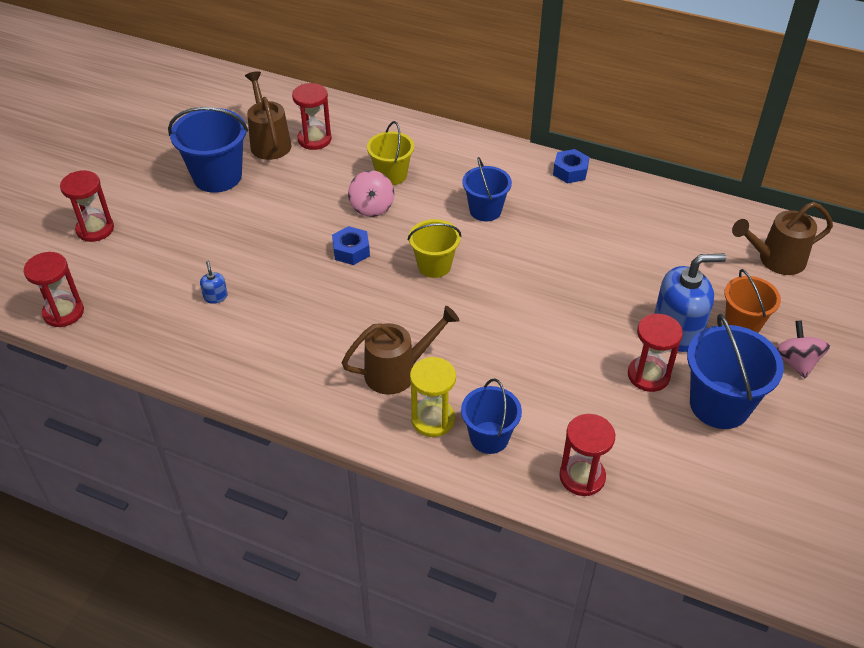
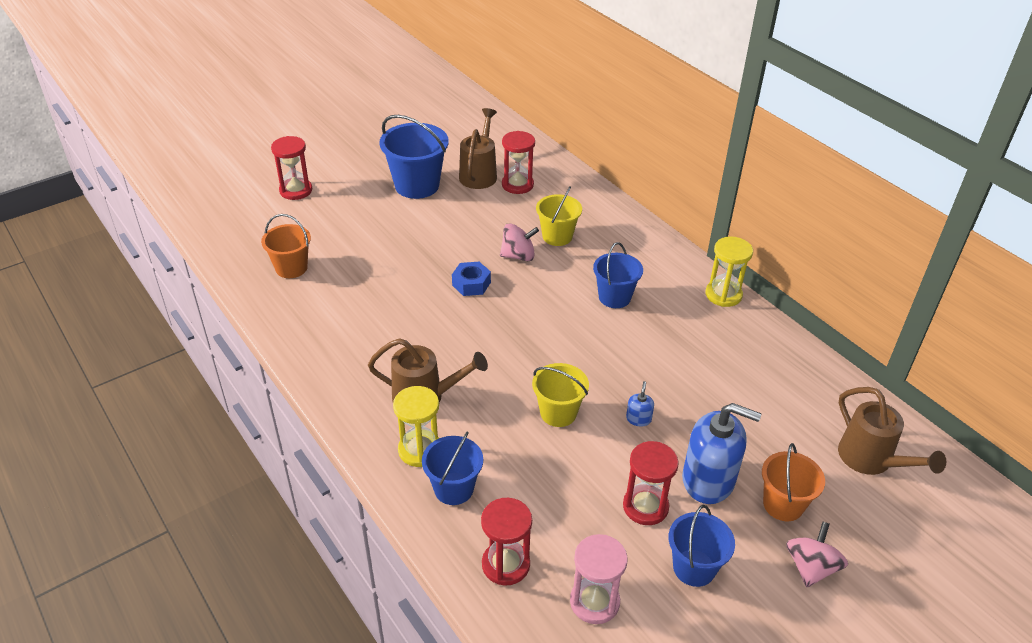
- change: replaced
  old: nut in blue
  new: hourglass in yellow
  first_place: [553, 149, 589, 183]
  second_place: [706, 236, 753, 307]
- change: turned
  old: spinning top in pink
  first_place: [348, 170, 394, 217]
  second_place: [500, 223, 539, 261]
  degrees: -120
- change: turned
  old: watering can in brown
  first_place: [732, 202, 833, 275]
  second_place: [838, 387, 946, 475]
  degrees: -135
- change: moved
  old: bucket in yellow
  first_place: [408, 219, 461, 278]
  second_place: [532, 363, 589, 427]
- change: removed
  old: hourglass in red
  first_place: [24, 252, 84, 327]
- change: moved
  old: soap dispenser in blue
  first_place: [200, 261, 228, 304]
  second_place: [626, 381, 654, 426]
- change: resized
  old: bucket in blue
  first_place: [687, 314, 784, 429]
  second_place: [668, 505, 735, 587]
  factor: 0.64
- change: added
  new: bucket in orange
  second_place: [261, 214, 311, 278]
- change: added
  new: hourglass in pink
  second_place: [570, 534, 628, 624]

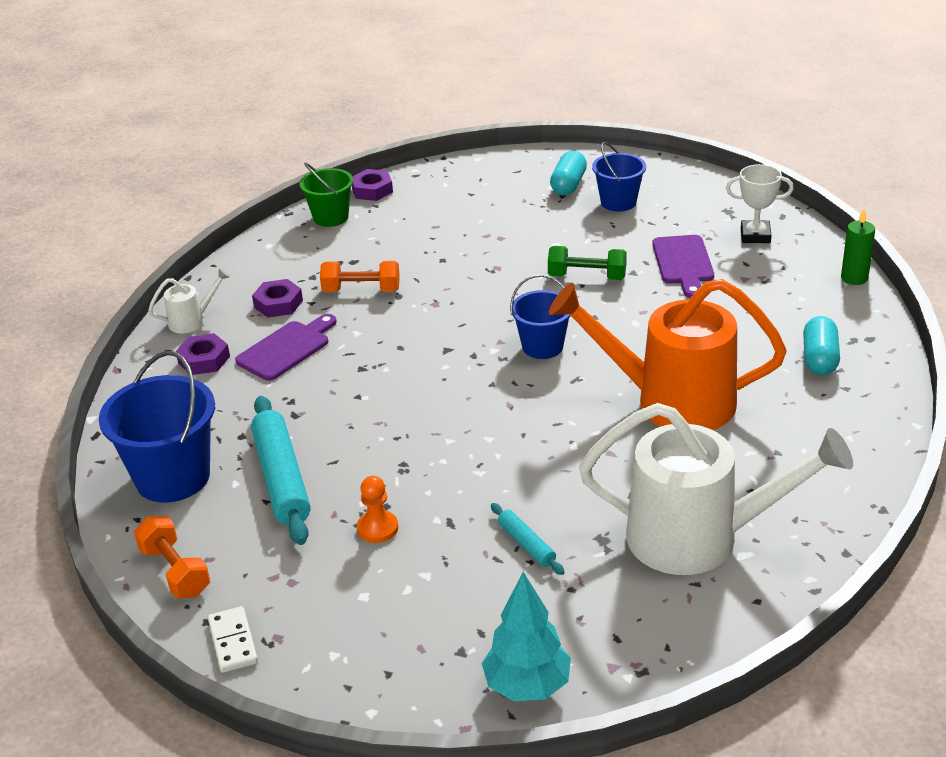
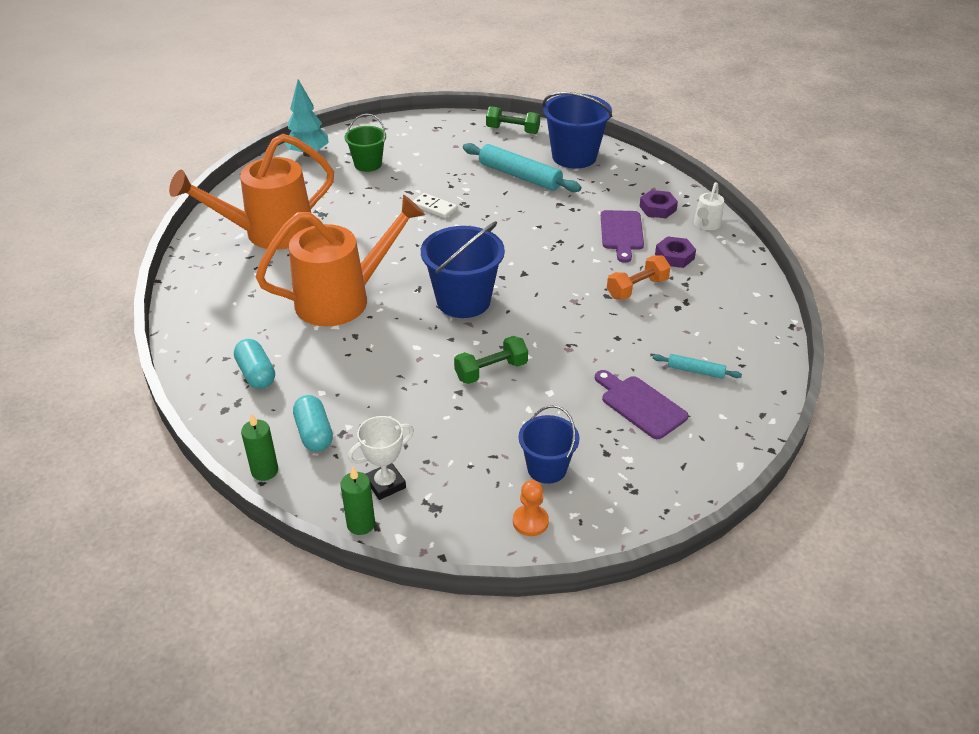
- change: moved
  old: capsule in turquoise
  first_place: [550, 151, 587, 196]
  second_place: [293, 395, 333, 452]
- change: moved
  old: bucket in green
  first_place: [300, 163, 353, 227]
  second_place: [344, 114, 386, 172]
- change: removed
  old: nut in purple
  first_place: [352, 169, 393, 201]
- change: moved
  old: cutting board in purple
  first_place: [652, 235, 714, 298]
  second_place: [595, 370, 688, 439]
- change: resized
  old: bucket in blue
  first_place: [510, 275, 571, 359]
  second_place: [421, 221, 505, 318]
  factor: 1.64
- change: recoloured
  old: watering can in white
  new: watering can in orange
  first_place: [579, 403, 853, 575]
  second_place: [169, 134, 334, 250]
- change: moved
  old: pawn in orange
  first_place: [357, 476, 398, 543]
  second_place: [513, 480, 549, 536]
- change: moved
  old: rolling pin in turquoise
  first_place: [491, 503, 564, 575]
  second_place: [653, 354, 742, 379]
- change: recoloured
  old: dumbbell in orange
  new: dumbbell in green
  first_place: [134, 516, 210, 598]
  second_place: [486, 106, 540, 134]
- change: moved
  old: domino in white
  first_place: [208, 606, 258, 673]
  second_place: [413, 193, 457, 218]
- change: added
  new: candle in green
  second_place: [340, 467, 375, 535]

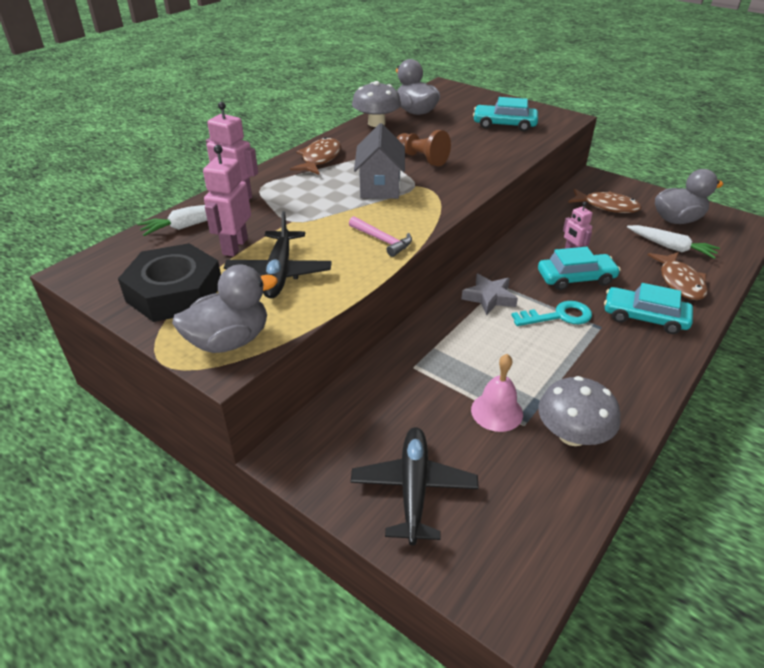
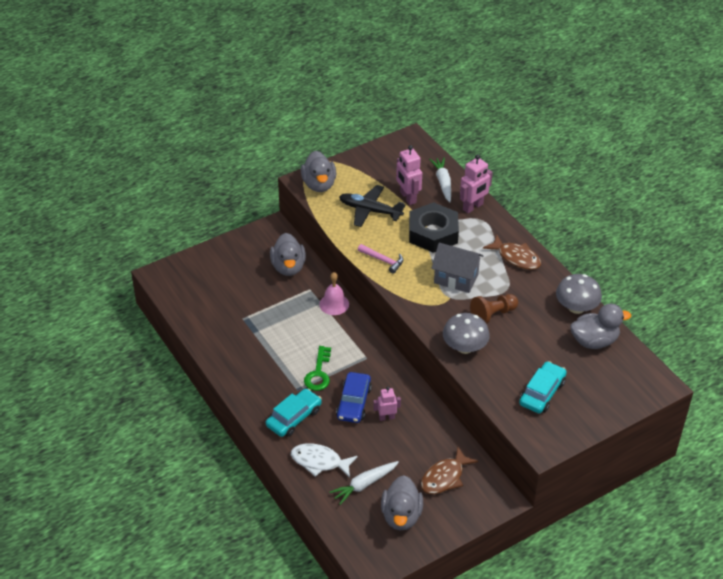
- change: turned
  old: robot in pink
  first_place: [203, 145, 251, 256]
  second_place: [396, 145, 422, 205]
  degrees: -150
- change: turned
  old: hammer in pink
  first_place: [349, 216, 412, 257]
  second_place: [358, 244, 403, 274]
  degrees: -120
- change: moved
  old: nut in black
  first_place: [118, 243, 221, 322]
  second_place: [409, 202, 459, 253]
- change: recoloured
  old: car in turquoise
  new: car in blue
  first_place: [538, 247, 621, 290]
  second_place: [336, 372, 372, 423]
- change: recoloured
  old: fish in brown
  new: fish in white
  first_place: [648, 252, 708, 300]
  second_place: [291, 443, 358, 478]
- change: removed
  old: star in grey
  first_place: [462, 274, 518, 315]
- change: recoloured
  old: key in turquoise
  new: key in green
  first_place: [511, 301, 592, 326]
  second_place: [304, 346, 331, 391]
- change: moved
  old: bell in pink
  first_place: [471, 354, 523, 432]
  second_place: [319, 272, 349, 315]
- change: moved
  old: mushroom in grey
  first_place: [538, 376, 620, 446]
  second_place: [443, 313, 490, 354]
- change: removed
  old: plane in black
  first_place: [350, 427, 479, 545]
- change: added
  new: duck in grey
  second_place: [270, 233, 306, 276]

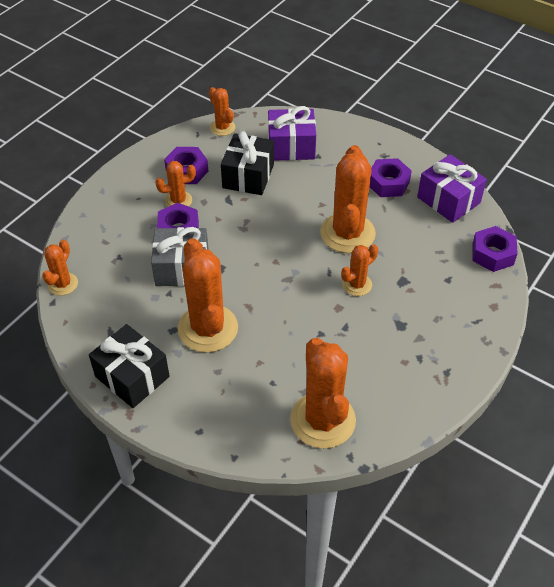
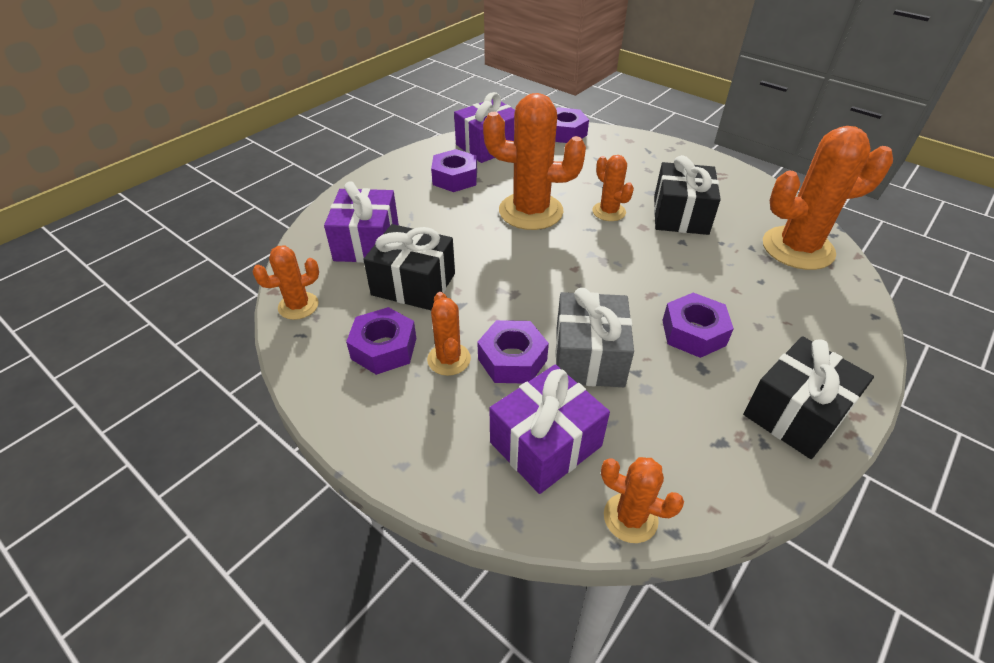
- change: replaced
  old: cactus in orange
  new: nut in purple
  first_place: [178, 238, 238, 353]
  second_place: [662, 293, 734, 358]
- change: added
  new: gift in black
  second_place: [654, 155, 721, 235]
- change: added
  new: gift in purple
  second_place: [490, 365, 610, 494]

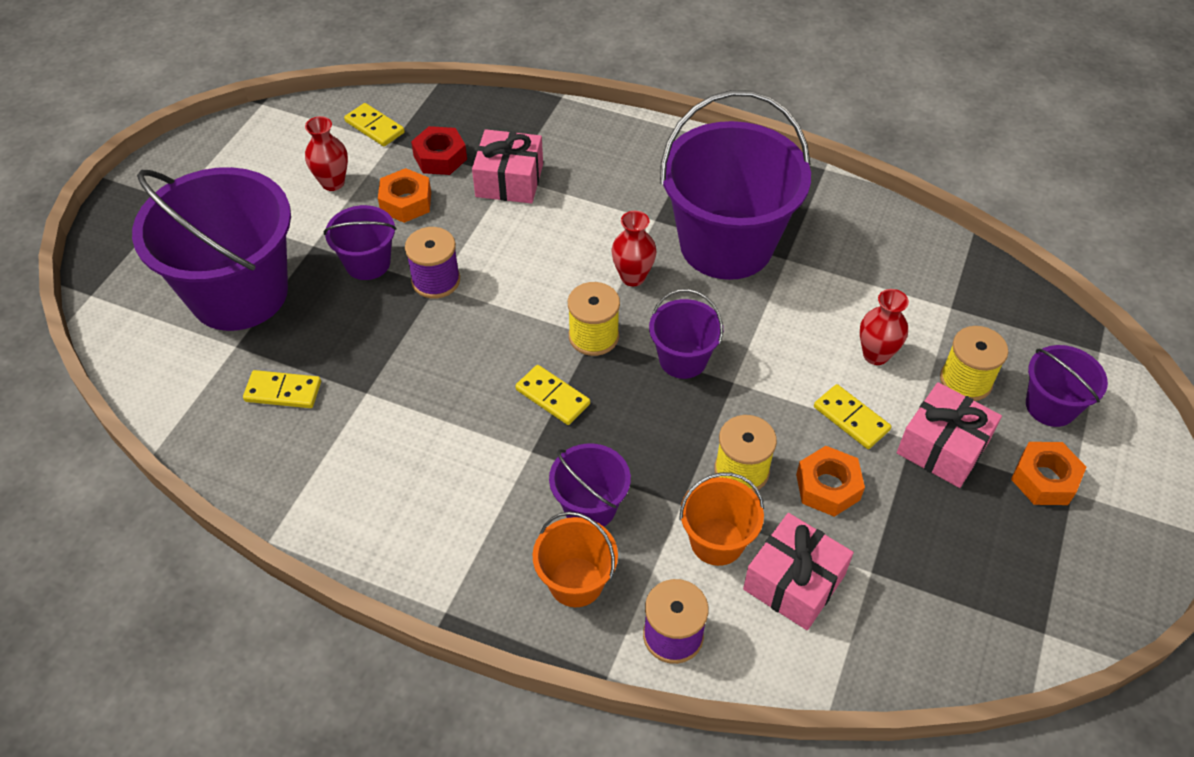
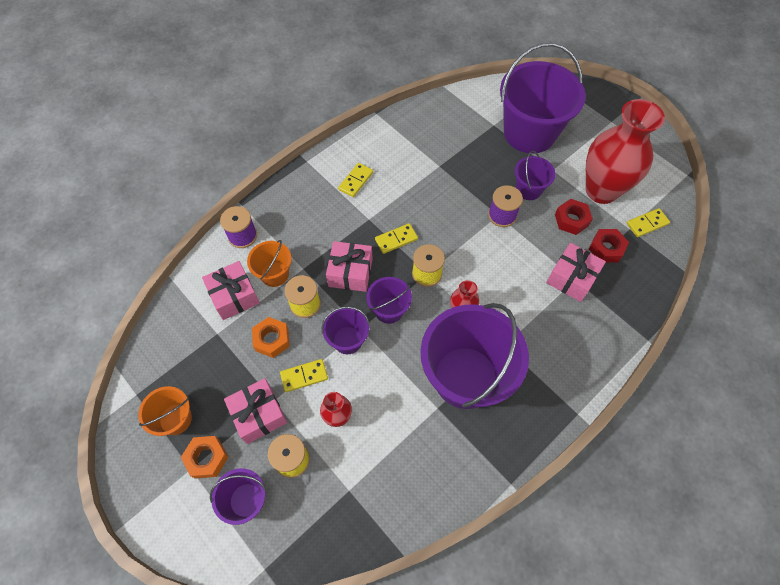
- change: resized
  old: vase in red
  first_place: [305, 116, 348, 191]
  second_place: [586, 99, 665, 204]
  factor: 2.28
- change: recoloured
  old: nut in orange
  new: nut in red
  first_place: [378, 168, 431, 223]
  second_place: [555, 199, 593, 235]
- change: moved
  old: domino in yellow
  first_place: [243, 370, 321, 408]
  second_place: [338, 163, 373, 197]
- change: moved
  old: bucket in purple
  first_place: [549, 443, 631, 527]
  second_place: [322, 306, 369, 354]
- change: moved
  old: bucket in orange
  first_place: [533, 512, 618, 607]
  second_place: [138, 386, 192, 436]
- change: added
  new: gift in pink
  second_place: [326, 241, 373, 292]

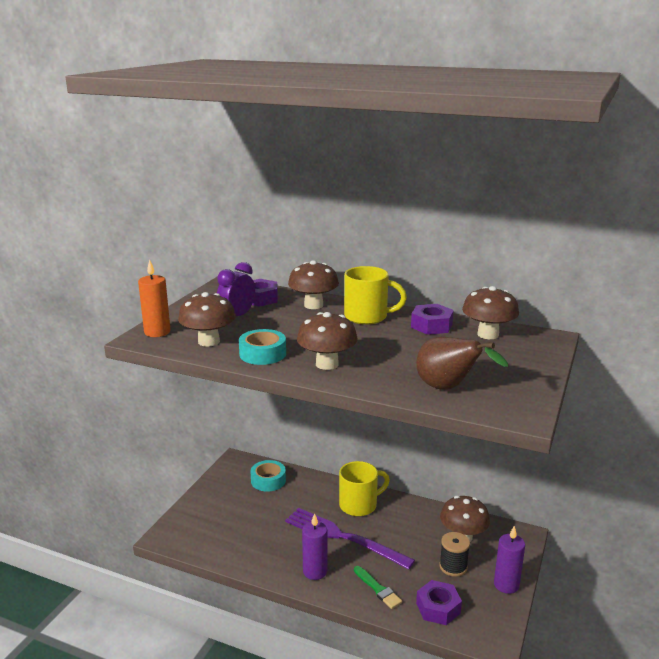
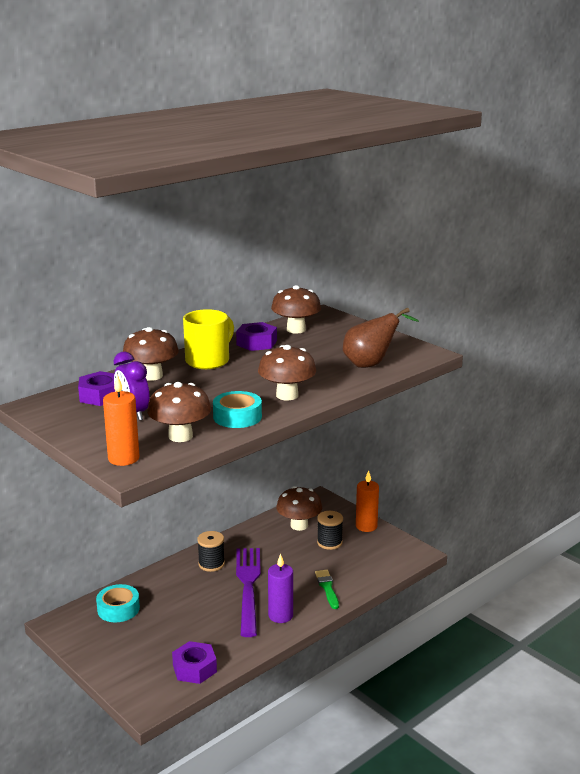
- change: replaced
  old: mug in yellow
  new: spool in black
  first_place: [339, 461, 390, 516]
  second_place: [197, 531, 225, 572]
- change: turned
  old: fork in purple
  first_place: [285, 508, 415, 570]
  second_place: [236, 548, 261, 637]
  degrees: 120
- change: recoloured
  old: candle in purple
  new: candle in orange
  first_place: [494, 526, 525, 594]
  second_place: [356, 470, 379, 532]
- change: turned
  old: brush in green
  first_place: [354, 566, 402, 609]
  second_place: [315, 570, 339, 609]
  degrees: -90
- change: moved
  old: nut in purple
  first_place: [416, 580, 462, 625]
  second_place: [172, 641, 217, 684]

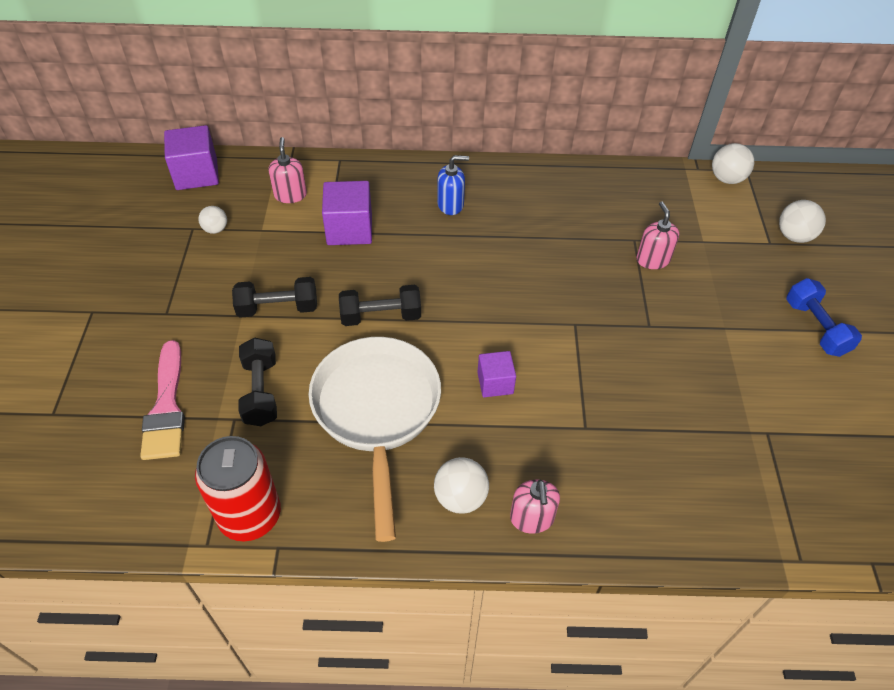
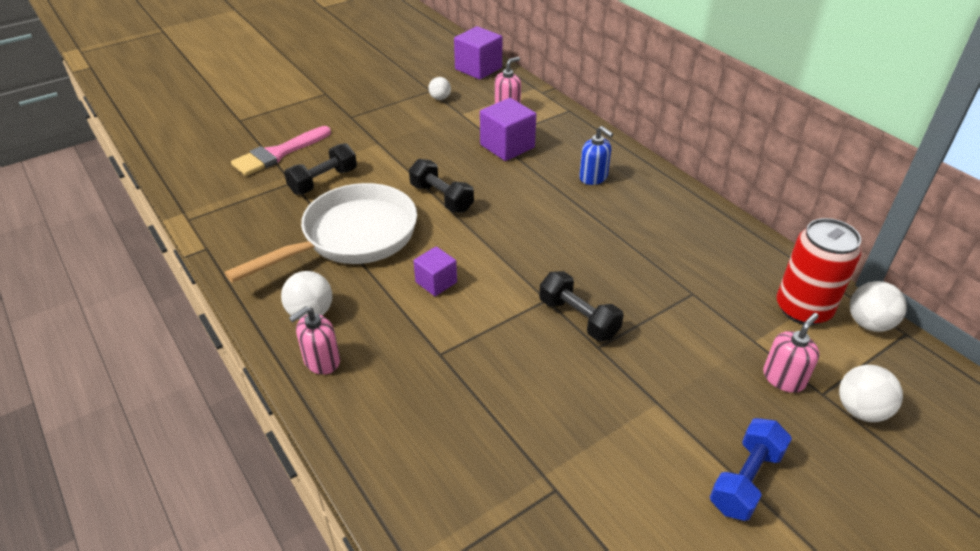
- change: moved
  old: soap dispenser in pink
  first_place: [636, 202, 679, 269]
  second_place: [763, 313, 819, 393]
- change: moved
  old: dumbbell in black
  first_place: [232, 277, 317, 318]
  second_place: [539, 271, 624, 341]
- change: moved
  old: can in red
  first_place: [195, 436, 281, 541]
  second_place: [777, 218, 861, 325]

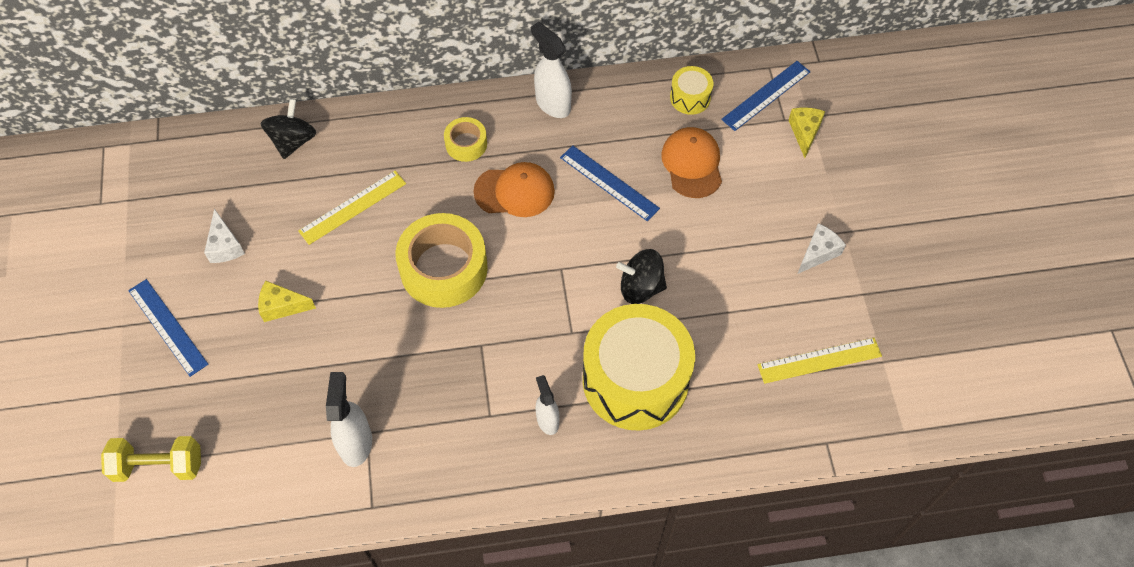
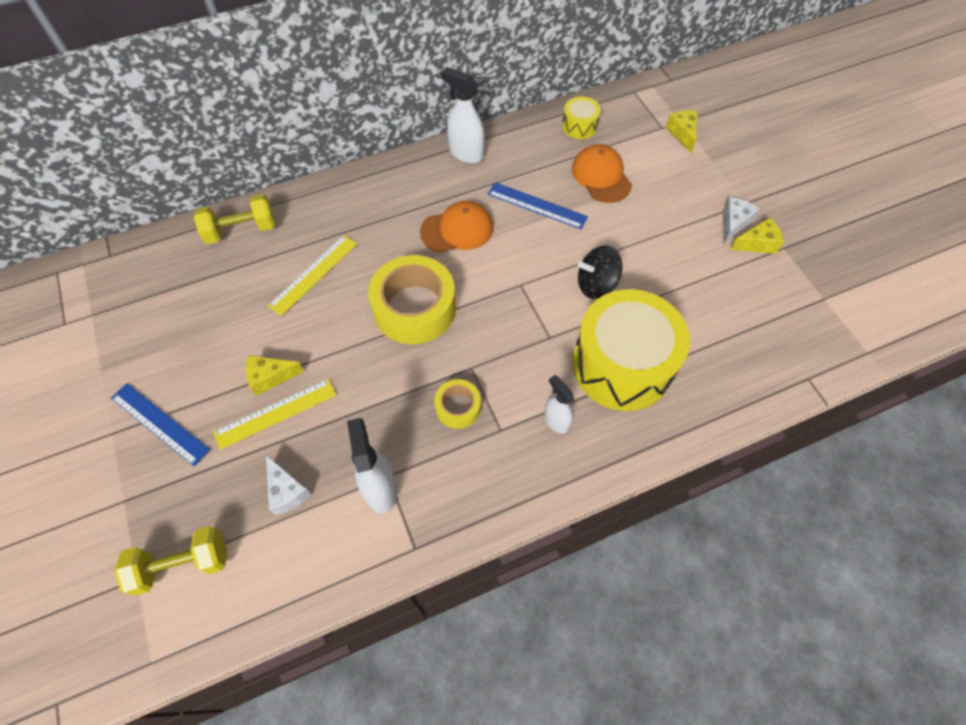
- change: removed
  old: ruler in blue
  first_place: [721, 61, 810, 131]
- change: replaced
  old: spinning top in black
  new: dumbbell in yellow
  first_place: [260, 99, 316, 159]
  second_place: [194, 194, 275, 244]
- change: moved
  old: tape in yellow
  first_place: [444, 117, 487, 162]
  second_place: [434, 379, 481, 429]
- change: moved
  old: cheese in white
  first_place: [204, 209, 245, 263]
  second_place: [266, 455, 312, 515]
- change: moved
  old: ruler in yellow
  first_place: [758, 338, 882, 384]
  second_place: [213, 379, 336, 450]
- change: added
  new: cheese in yellow
  second_place: [730, 218, 784, 254]

